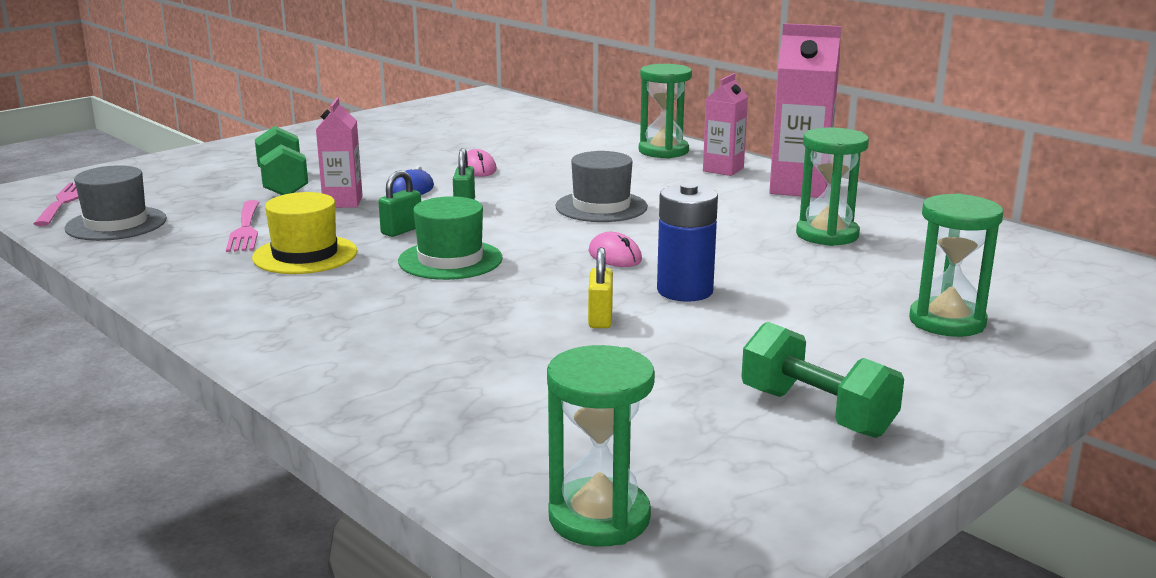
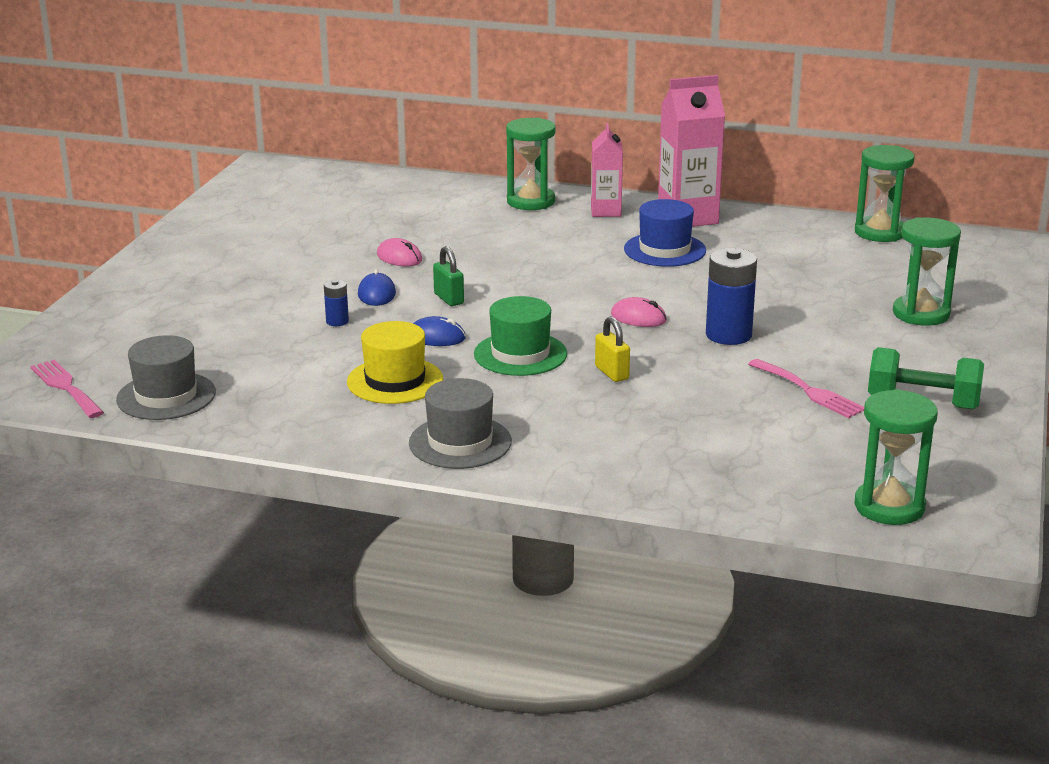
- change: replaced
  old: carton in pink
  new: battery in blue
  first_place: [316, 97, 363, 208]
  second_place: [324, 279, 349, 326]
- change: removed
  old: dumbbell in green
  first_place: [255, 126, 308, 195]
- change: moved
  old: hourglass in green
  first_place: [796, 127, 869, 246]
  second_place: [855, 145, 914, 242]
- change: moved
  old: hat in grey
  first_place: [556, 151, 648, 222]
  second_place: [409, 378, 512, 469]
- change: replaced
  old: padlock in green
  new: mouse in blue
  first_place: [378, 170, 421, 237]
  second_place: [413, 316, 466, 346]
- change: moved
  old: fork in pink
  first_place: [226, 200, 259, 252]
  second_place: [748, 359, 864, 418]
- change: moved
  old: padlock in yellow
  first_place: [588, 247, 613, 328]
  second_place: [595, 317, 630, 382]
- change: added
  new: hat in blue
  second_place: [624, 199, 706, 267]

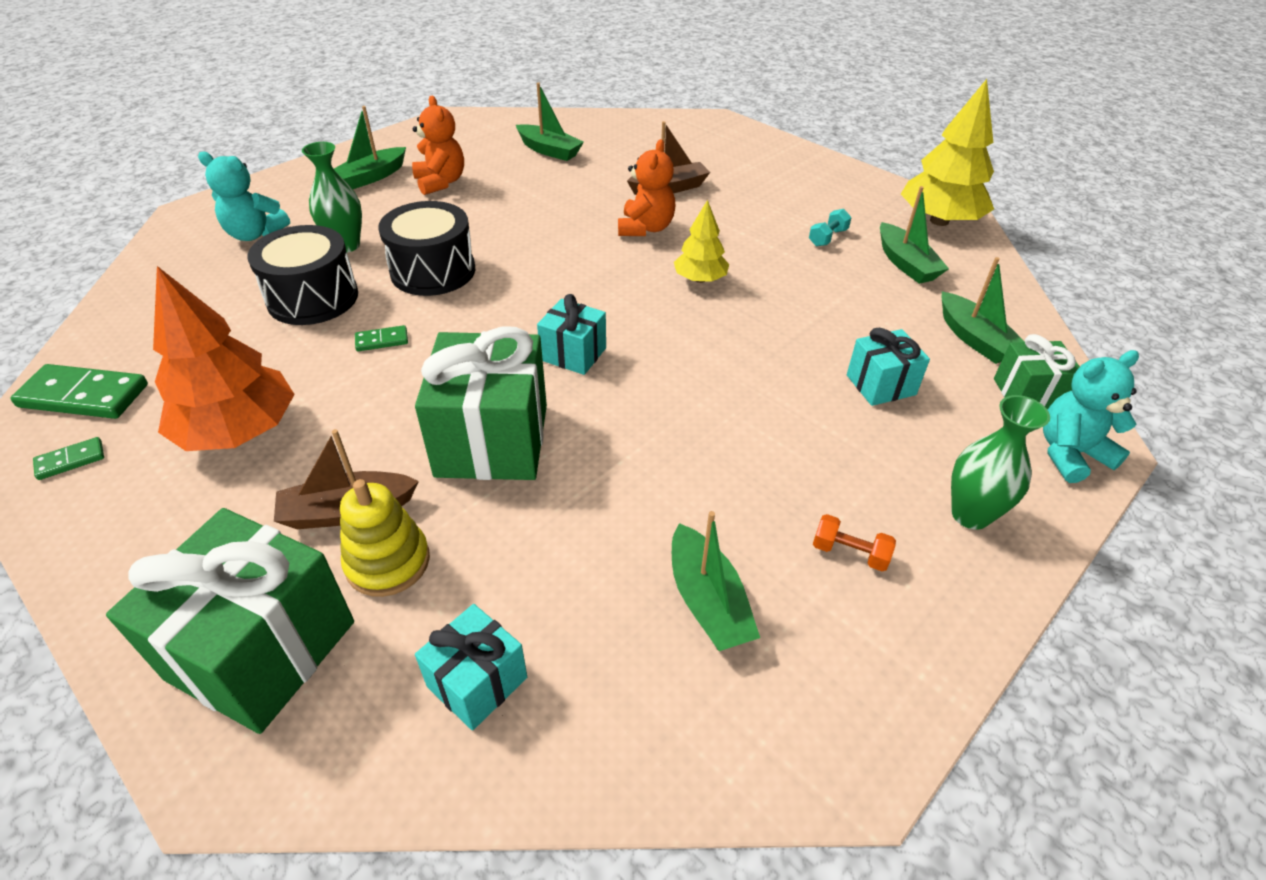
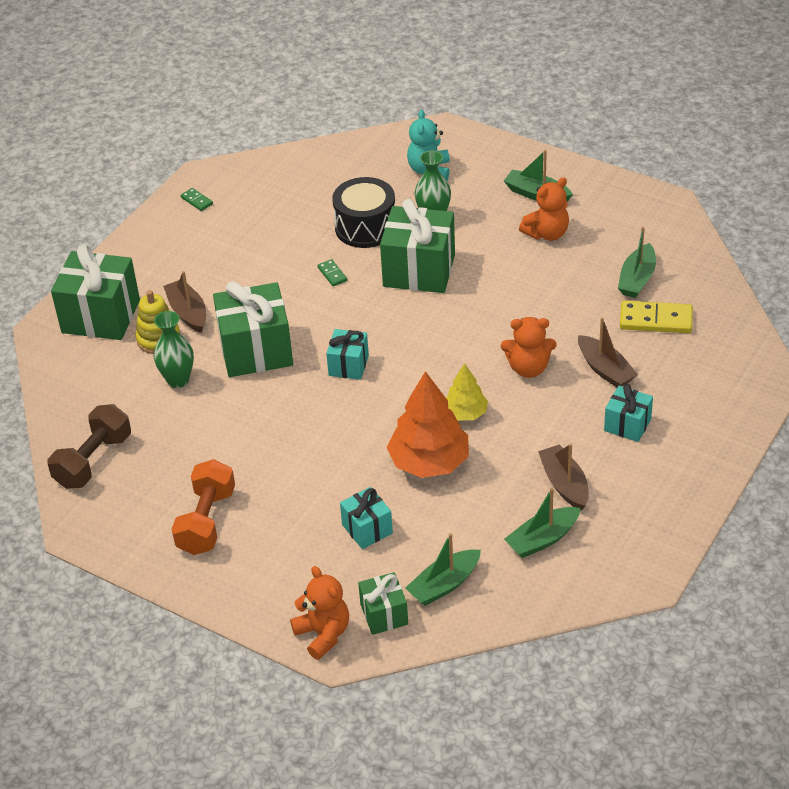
- change: removed
  old: tree in yellow
  first_place: [901, 79, 994, 226]
- change: replaced
  old: drum in black
  new: gift in green
  first_place: [378, 201, 475, 296]
  second_place: [380, 199, 455, 293]
- change: replaced
  old: dumbbell in turquoise
  new: boat in brown
  first_place: [809, 209, 852, 247]
  second_place: [538, 443, 589, 510]
- change: moved
  old: tree in orange
  first_place: [153, 266, 295, 451]
  second_place: [387, 371, 469, 478]
- change: recoloured
  old: teddy bear in turquoise
  new: teddy bear in orange
  first_place: [1043, 350, 1139, 483]
  second_place: [290, 566, 349, 660]
- change: removed
  old: domino in green
  first_place: [10, 364, 148, 419]
- change: moved
  old: vase in green
  first_place: [951, 395, 1050, 530]
  second_place: [154, 311, 194, 388]
- change: removed
  old: boat in green
  first_place: [672, 511, 760, 651]
- change: resized
  old: dumbbell in orange
  first_place: [813, 514, 896, 571]
  second_place: [172, 459, 235, 555]
  factor: 2.1
- change: moved
  old: gift in turquoise
  first_place: [415, 604, 527, 730]
  second_place: [604, 384, 653, 442]
- change: added
  new: domino in yellow
  second_place: [620, 300, 693, 333]
- change: added
  new: dumbbell in brown
  second_place: [48, 404, 131, 489]

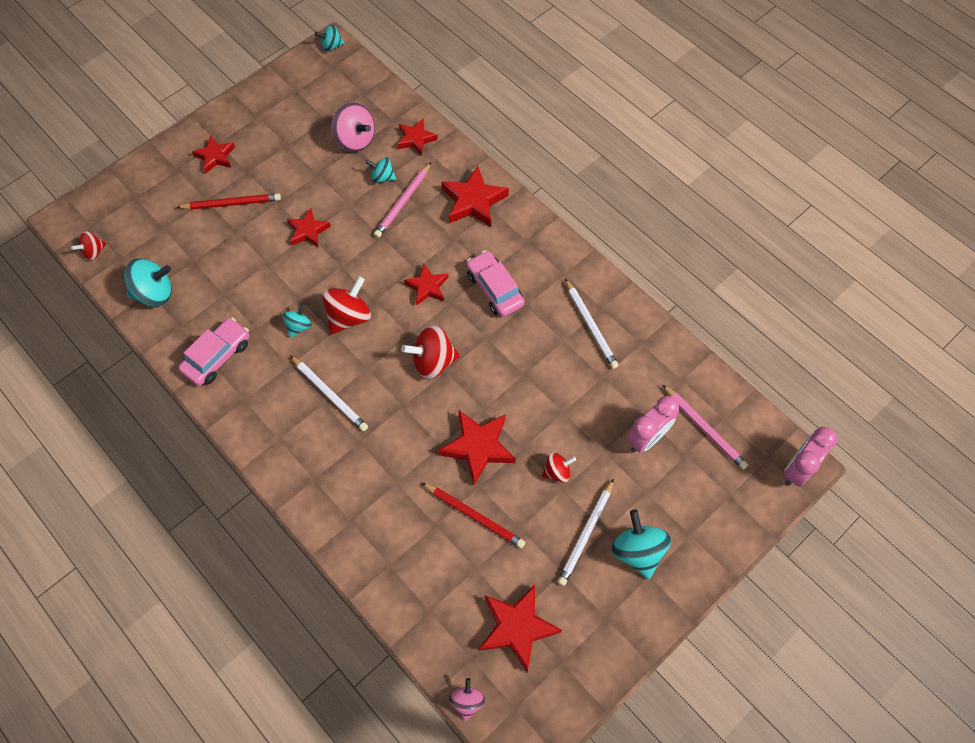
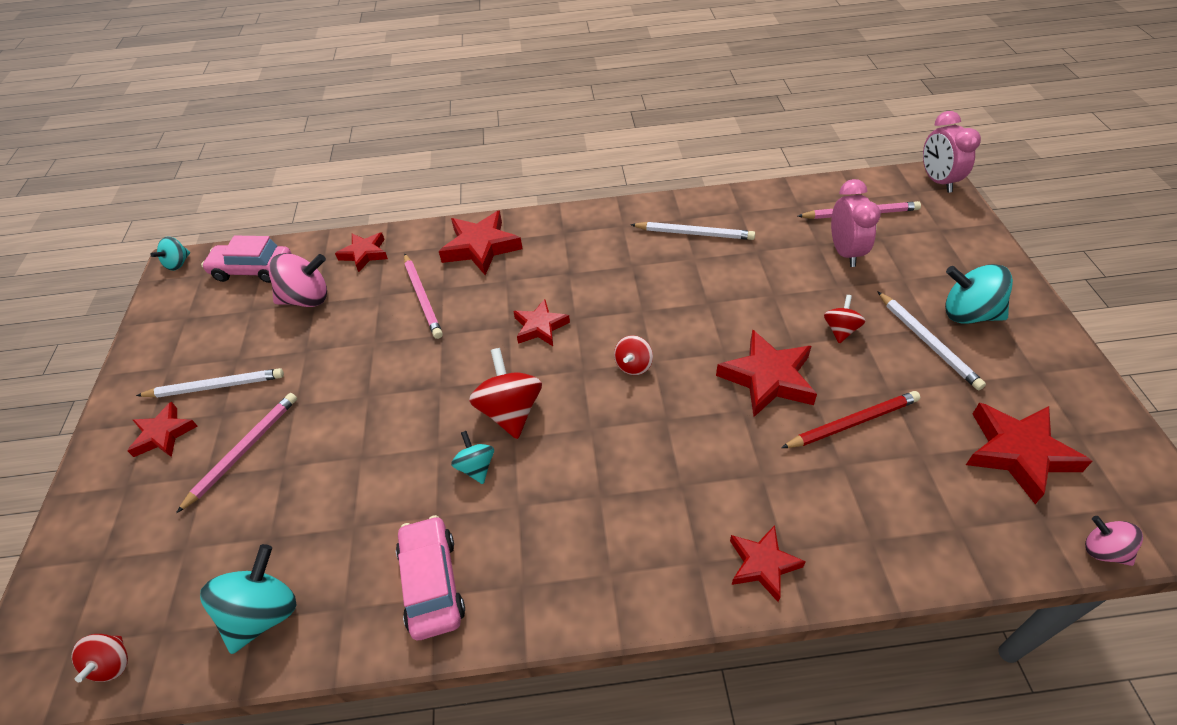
- change: removed
  old: spinning top in turquoise
  first_place: [366, 157, 396, 183]
- change: recoloured
  old: pencil in red
  new: pencil in pink
  first_place: [176, 193, 281, 210]
  second_place: [176, 393, 297, 513]
- change: moved
  old: star in red
  first_place: [287, 208, 331, 247]
  second_place: [730, 525, 806, 602]
- change: moved
  old: car in pink
  first_place: [466, 250, 525, 317]
  second_place: [201, 236, 292, 283]
- change: resized
  old: spinning top in red
  first_place: [401, 325, 460, 379]
  second_place: [614, 335, 653, 375]
  factor: 0.58
- change: moved
  old: pencil in white
  first_place: [290, 355, 368, 431]
  second_place: [136, 368, 284, 398]

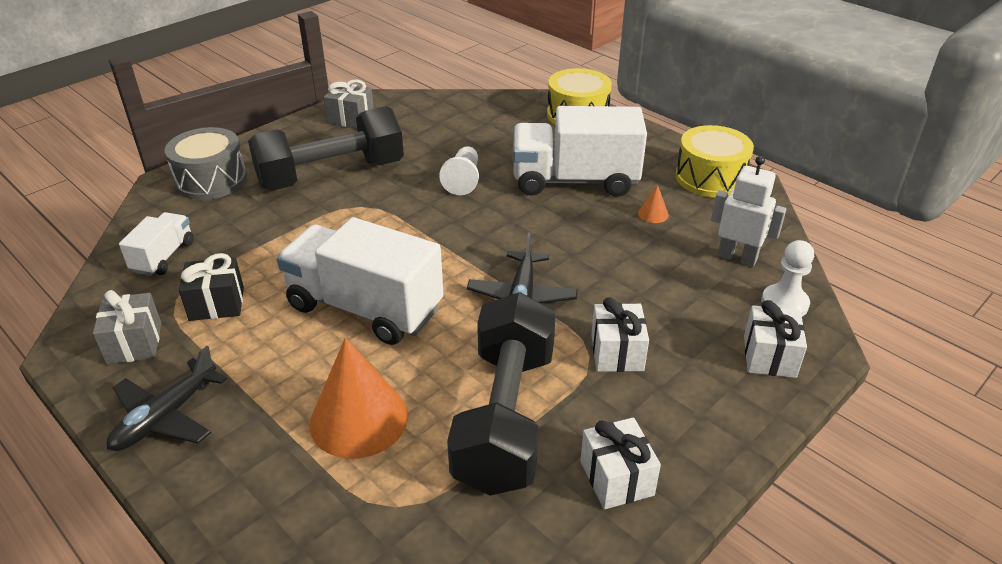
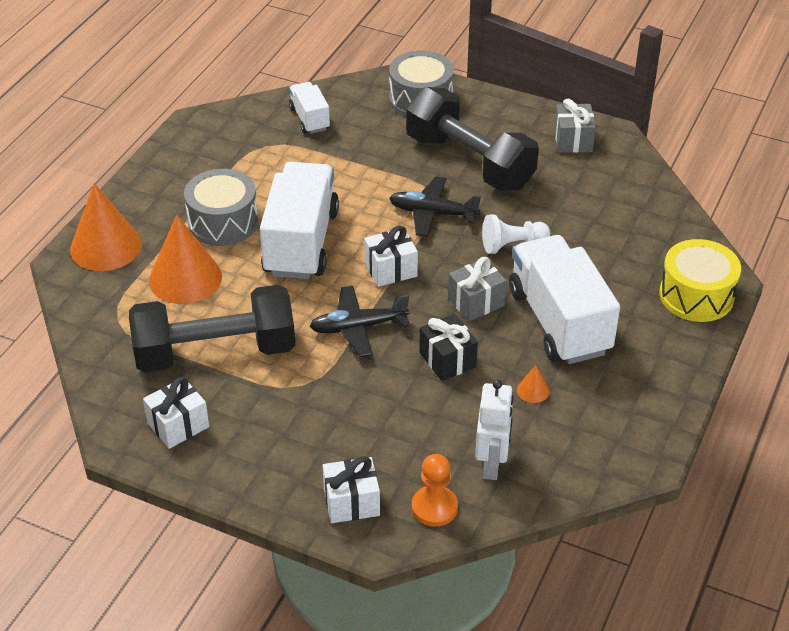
- change: removed
  old: drum in yellow
  first_place: [676, 125, 754, 197]
- change: turned
  old: truck in white
  first_place: [119, 212, 194, 276]
  second_place: [289, 82, 330, 134]
  degrees: -105
- change: recoloured
  old: pawn in white
  new: pawn in orange
  first_place: [761, 240, 814, 317]
  second_place: [412, 454, 458, 527]
- change: moved
  old: gift in black
  first_place: [179, 253, 244, 321]
  second_place: [419, 314, 478, 381]
- change: moved
  old: gift in grey
  first_place: [92, 290, 162, 364]
  second_place: [448, 257, 507, 321]
- change: moved
  old: gift in white
  first_place: [591, 297, 649, 372]
  second_place: [364, 226, 418, 287]
- change: moved
  old: plane in black
  first_place: [106, 346, 227, 451]
  second_place: [389, 176, 481, 237]
- change: added
  new: drum in grey
  second_place: [184, 169, 258, 246]
- change: added
  new: cone in orange
  second_place: [70, 183, 142, 271]

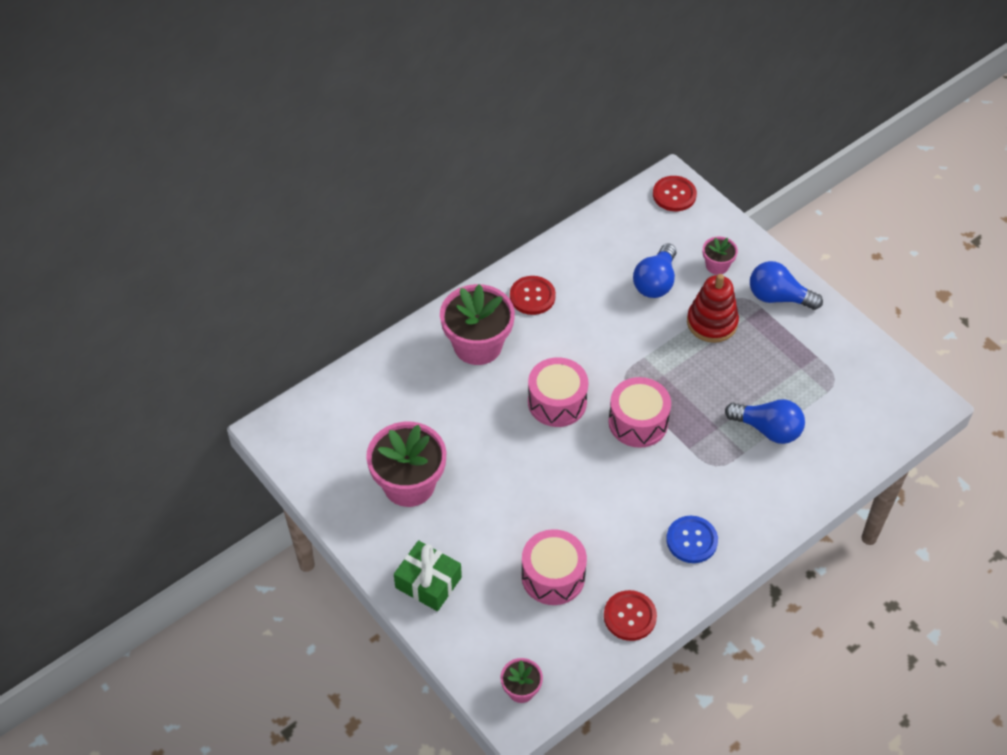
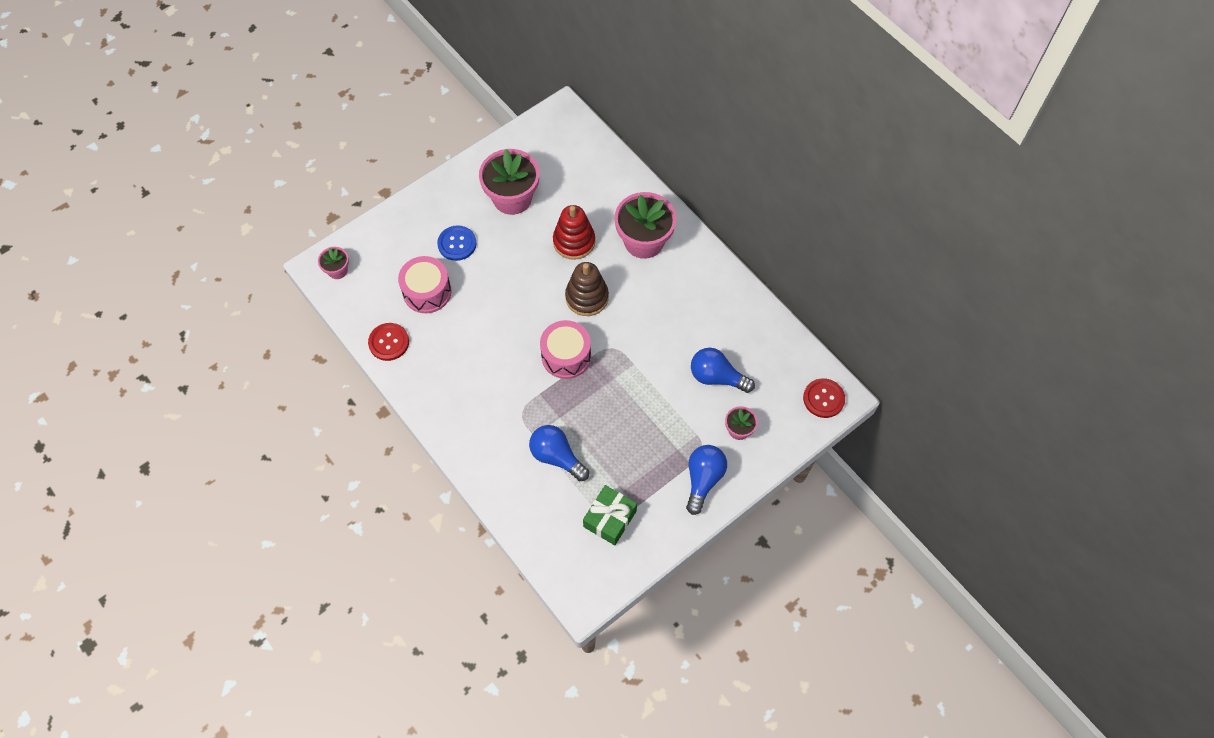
- change: moved
  old: stacking toy in red
  first_place: [687, 274, 739, 343]
  second_place: [553, 205, 595, 260]
- change: removed
  old: button in red
  first_place: [510, 276, 556, 315]
- change: replaced
  old: drum in pink
  new: stacking toy in brown
  first_place: [528, 357, 588, 427]
  second_place: [565, 262, 609, 316]
- change: turned
  old: light bulb in blue
  first_place: [725, 399, 805, 444]
  second_place: [529, 425, 589, 481]
  degrees: 105
- change: moved
  old: button in blue
  first_place: [666, 516, 718, 563]
  second_place: [437, 225, 476, 261]
- change: moved
  old: gift in green
  first_place: [394, 540, 462, 611]
  second_place: [583, 485, 637, 545]

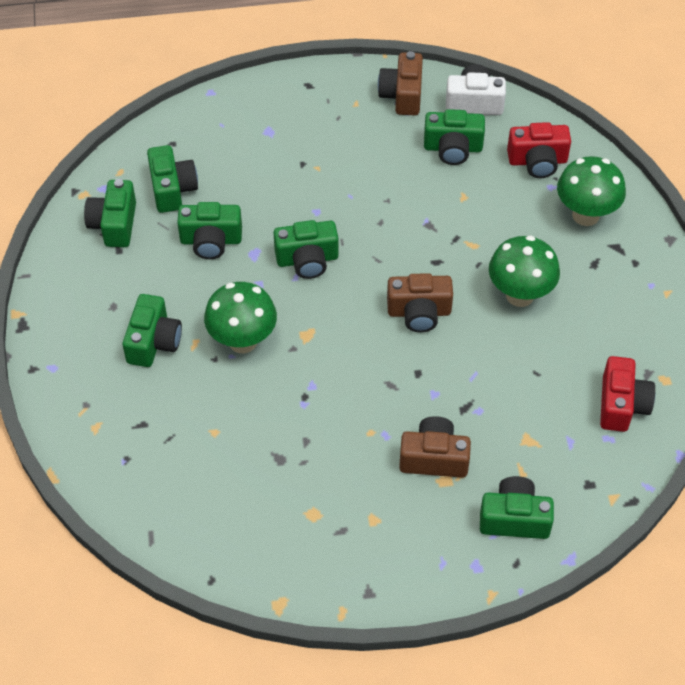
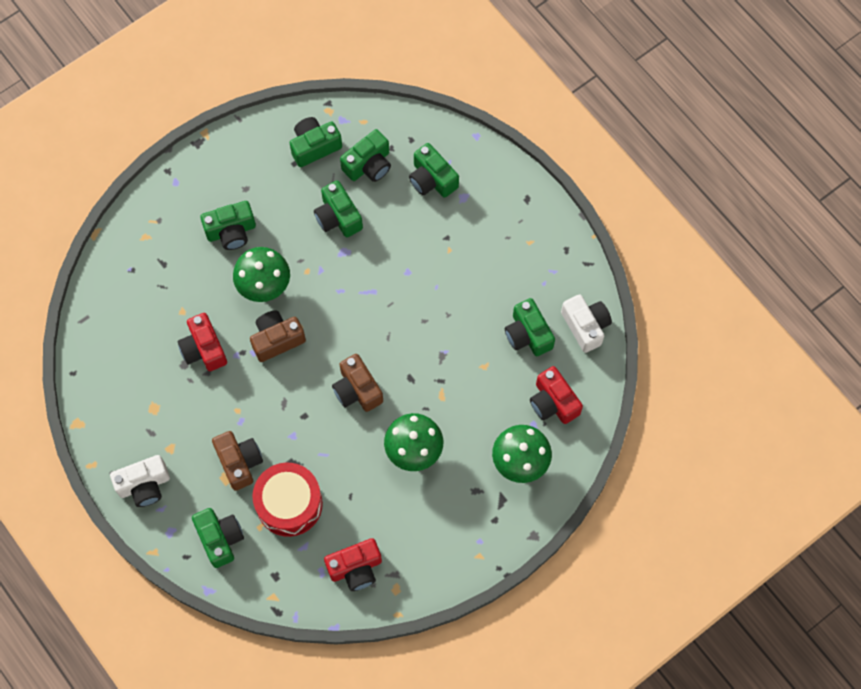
- change: moved
  old: camera in brown
  first_place: [378, 51, 423, 115]
  second_place: [250, 311, 306, 362]
- change: moved
  old: camera in green
  first_place: [274, 220, 338, 279]
  second_place: [409, 143, 459, 198]
- change: added
  new: camera in red
  second_place: [177, 313, 227, 371]
- change: added
  new: camera in white
  second_place: [110, 455, 170, 507]
- change: added
  new: drum in red
  second_place: [252, 463, 323, 537]

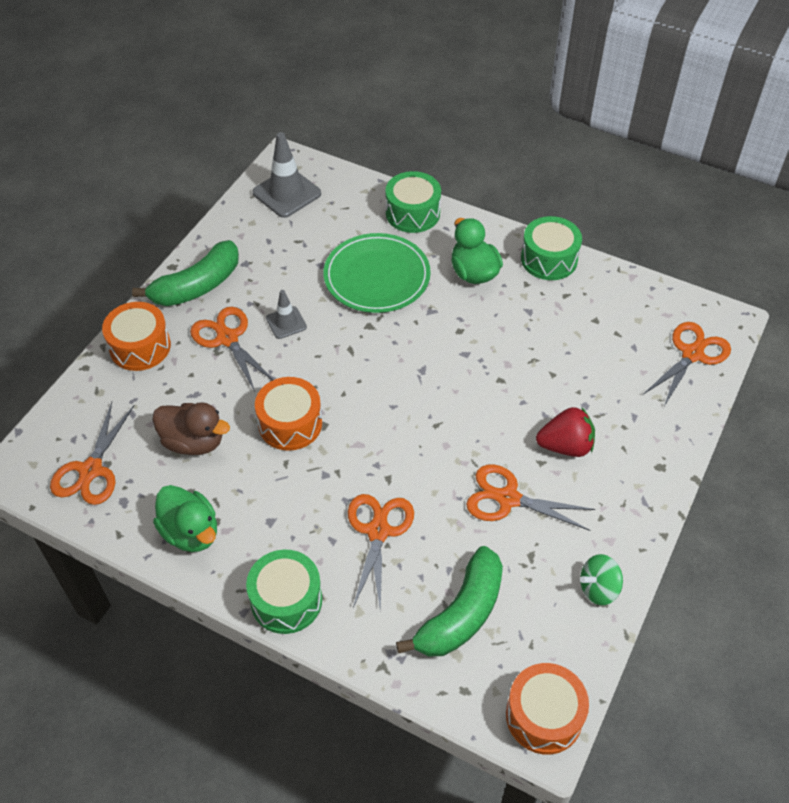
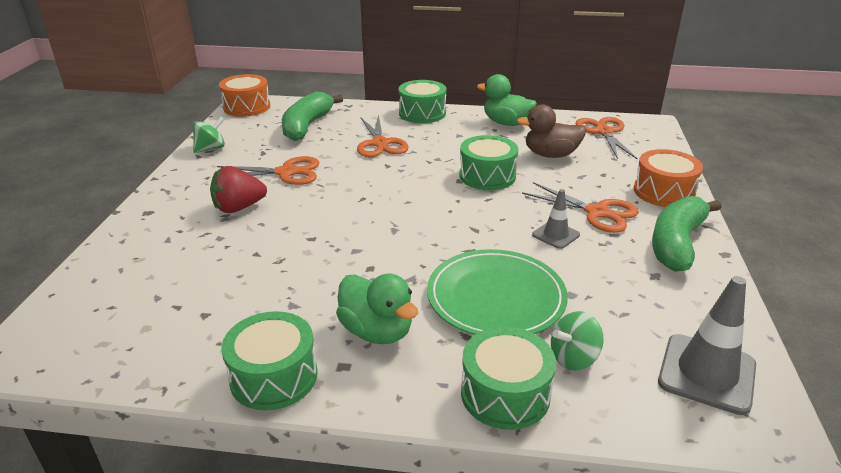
- change: removed
  old: scissors in orange
  first_place: [644, 322, 731, 406]
- change: recoloured
  old: drum in orange
  new: drum in green
  first_place: [255, 377, 322, 451]
  second_place: [459, 135, 518, 190]
- change: added
  new: spinning top in green
  second_place: [551, 311, 603, 371]

